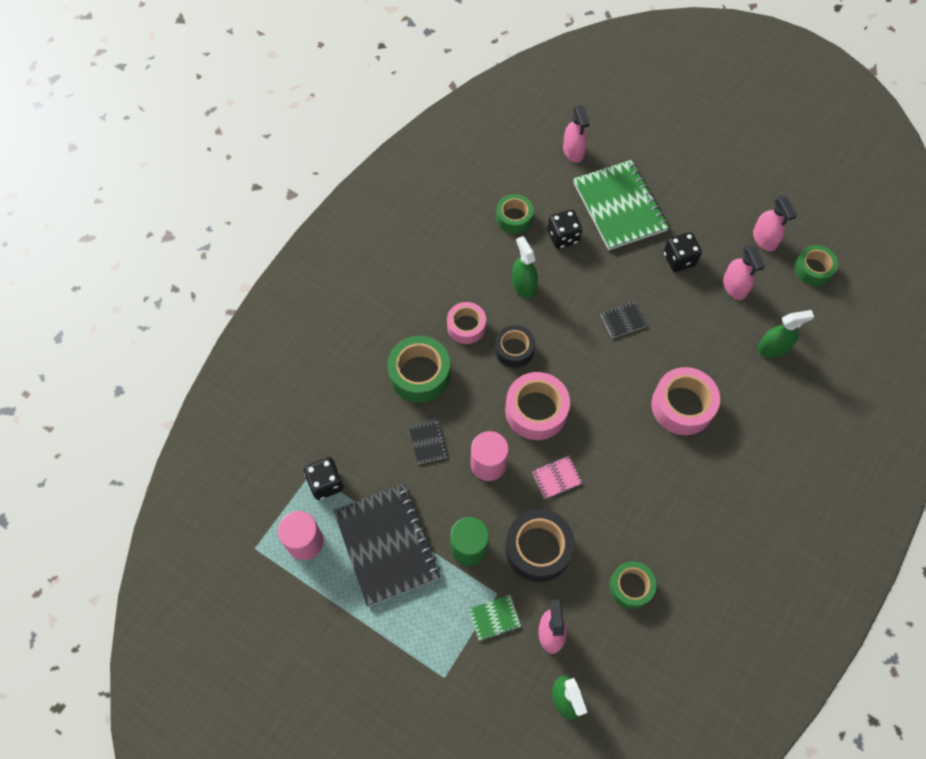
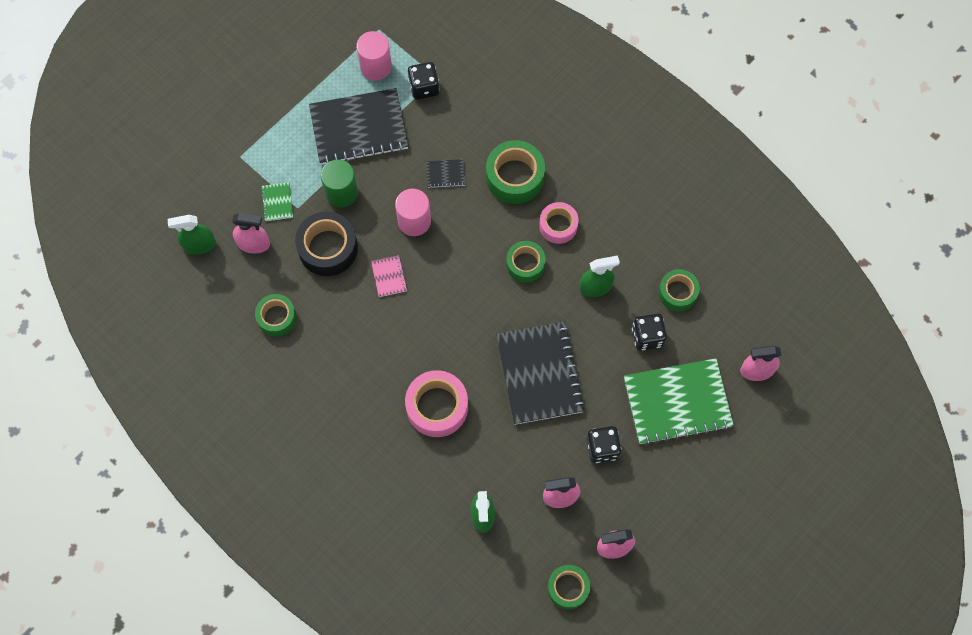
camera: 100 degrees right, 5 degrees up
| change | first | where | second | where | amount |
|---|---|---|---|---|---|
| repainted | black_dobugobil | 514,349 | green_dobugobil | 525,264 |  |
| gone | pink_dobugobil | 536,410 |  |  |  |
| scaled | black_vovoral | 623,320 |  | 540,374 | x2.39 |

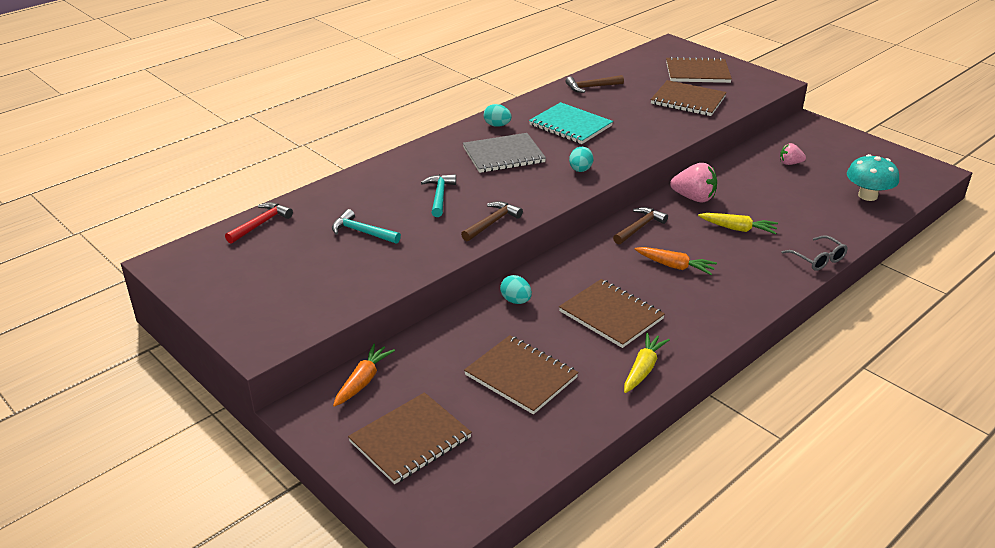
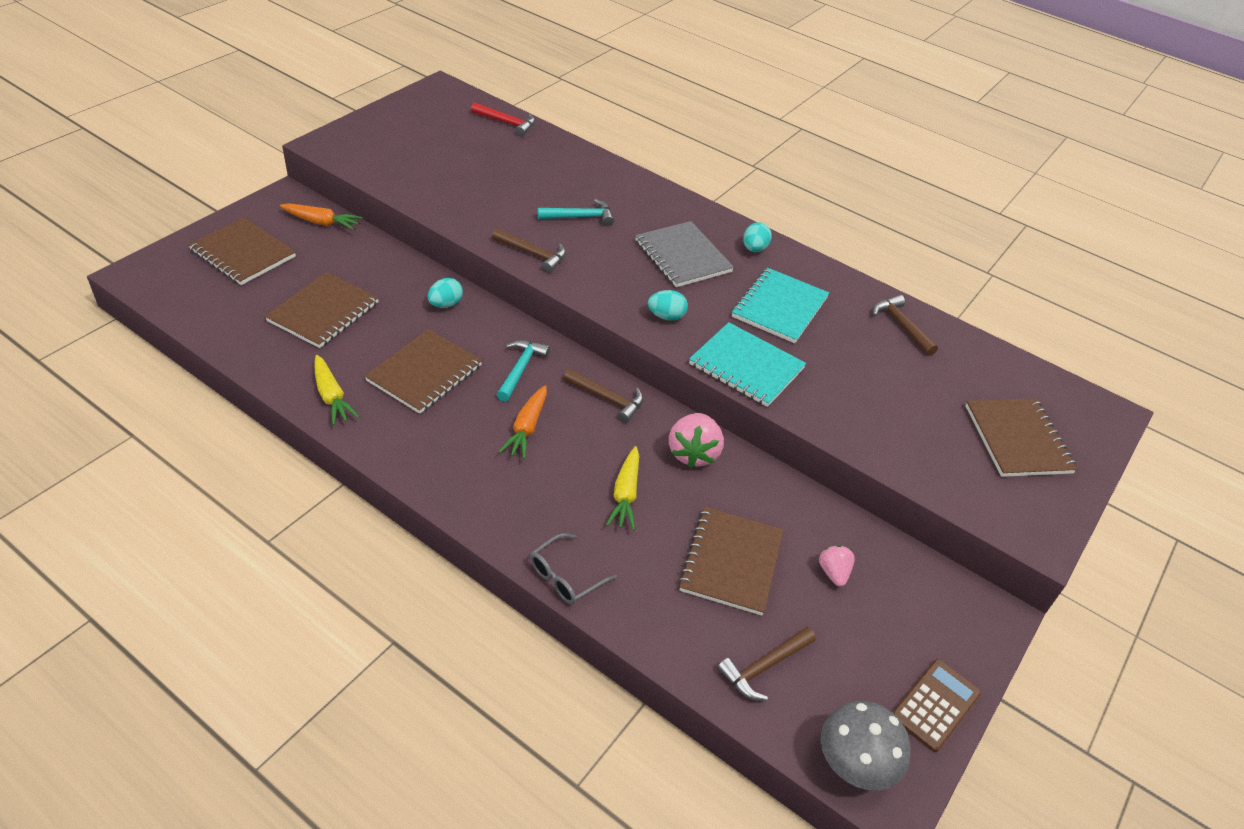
camera: 75 degrees right, 10 degrees up
| change | first | where | second | where | amount |
|---|---|---|---|---|---|
| shifted | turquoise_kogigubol | 362,232 |  | 520,369 |  |
| rotated | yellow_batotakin | 643,369 |  | 331,396 | 45 degrees clockwise |
| shifted | brown_vovoral | 688,100 |  | 731,562 |  |
| swapped | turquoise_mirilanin | 867,196 | brown_kogigubol | 764,667 |  |
| new |  |  | turquoise_vovoral | 746,366 |  |
| new |  |  | grey_mirilanin | 854,763 |  |
| new |  |  | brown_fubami | 935,705 |  |

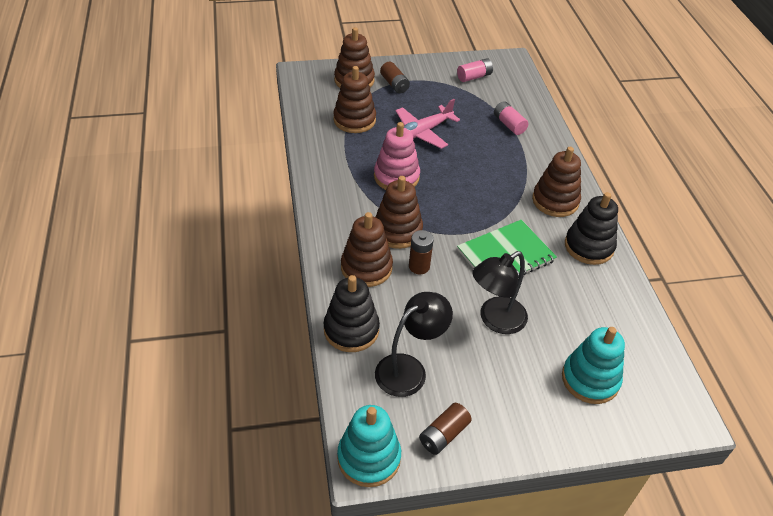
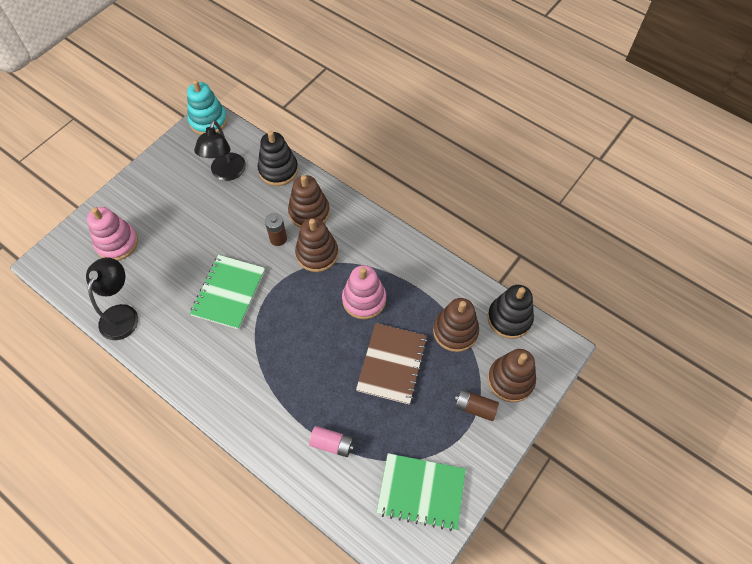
camera: 140 degrees right, 15 degrees up
| change | first | where | second | where | amount |
|---|---|---|---|---|---|
| swapped | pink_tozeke | 421,133 | brown_vovoral | 392,364 |  |
| gone | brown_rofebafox | 443,435 |  |  |  |
| swapped | pink_rofebafox | 474,77 | green_vovoral | 421,491 |  |
| shifted | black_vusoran | 495,320 |  | 122,314 |  |
| gone | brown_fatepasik | 555,201 |  |  |  |
| repainted | turquoise_fatepasik | 590,379 | pink_fatepasik | 117,243 |  |
| shifted | black_fatepasik | 589,246 |  | 509,318 |  |

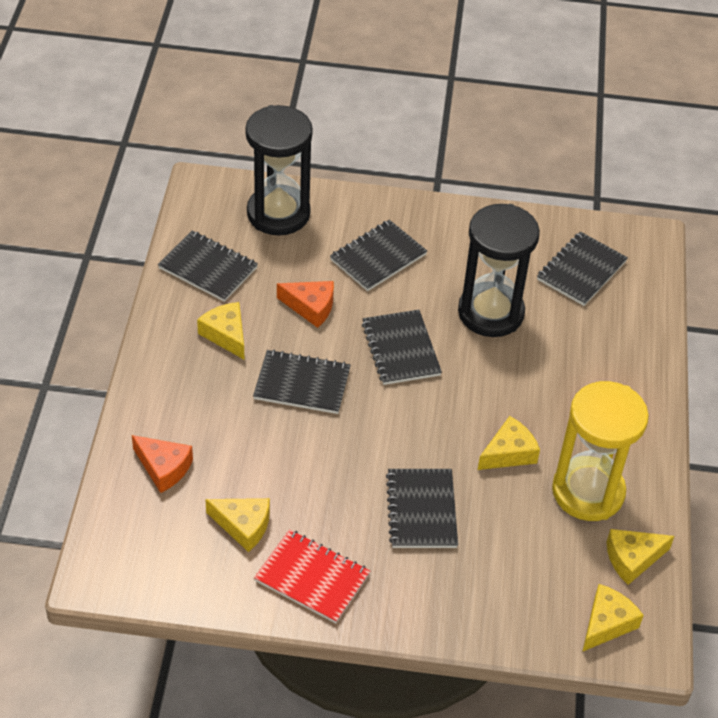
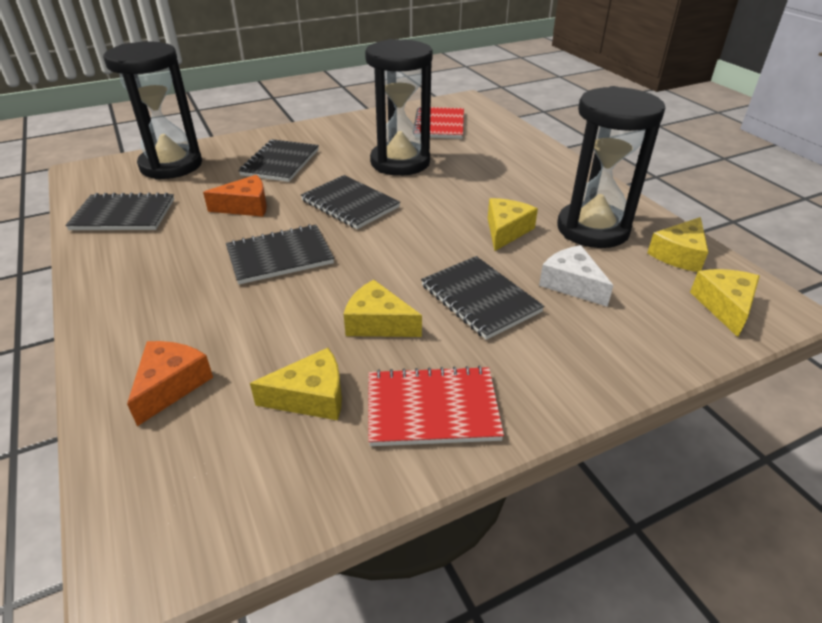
camera: 30 degrees left, 10 degrees down
| change | first | where | second | where | amount |
|---|---|---|---|---|---|
| rotated | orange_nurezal | 163,468 |  | 171,385 | 75 degrees counterclockwise |
| shifted | yellow_nurezal | 226,335 |  | 378,323 |  |
| repainted | black_vovoral | 581,271 | red_vovoral | 439,125 |  |
| repainted | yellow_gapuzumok | 588,492 | black_gapuzumok | 592,229 |  |
| new |  |  | white_nurezal | 572,284 |  |

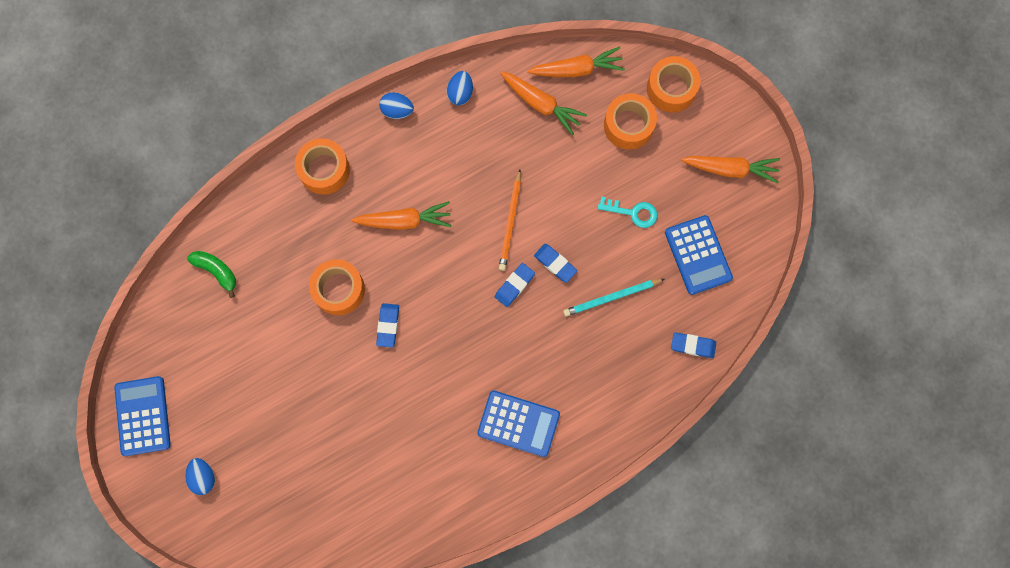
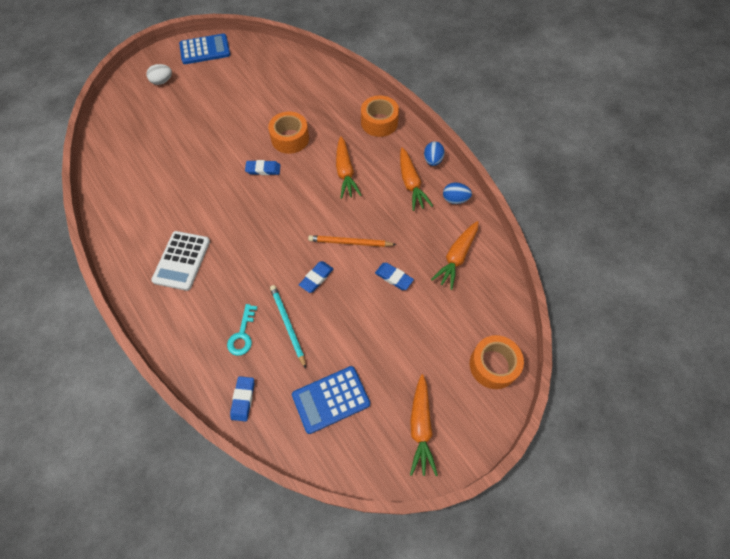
camera: 85 degrees right, 15 degrees down
| change | first | where | second | where | amount |
|---|---|---|---|---|---|
| repainted | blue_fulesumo | 203,477 | white_fulesumo | 162,81 |  |
| gone | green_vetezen | 216,271 |  |  |  |
| repainted | blue_fubami | 518,423 | white_fubami | 182,261 |  |
| shifted | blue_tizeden | 514,285 |  | 394,277 |  |
| shifted | orange_batotakin | 577,69 |  | 411,184 |  |
| shifted | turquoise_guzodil | 633,212 |  | 242,334 |  |
| gone | orange_dobugobil | 628,125 |  |  |  |

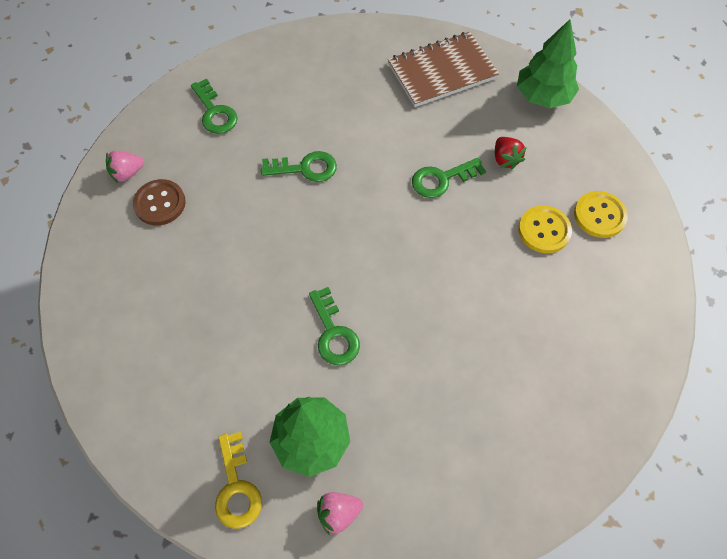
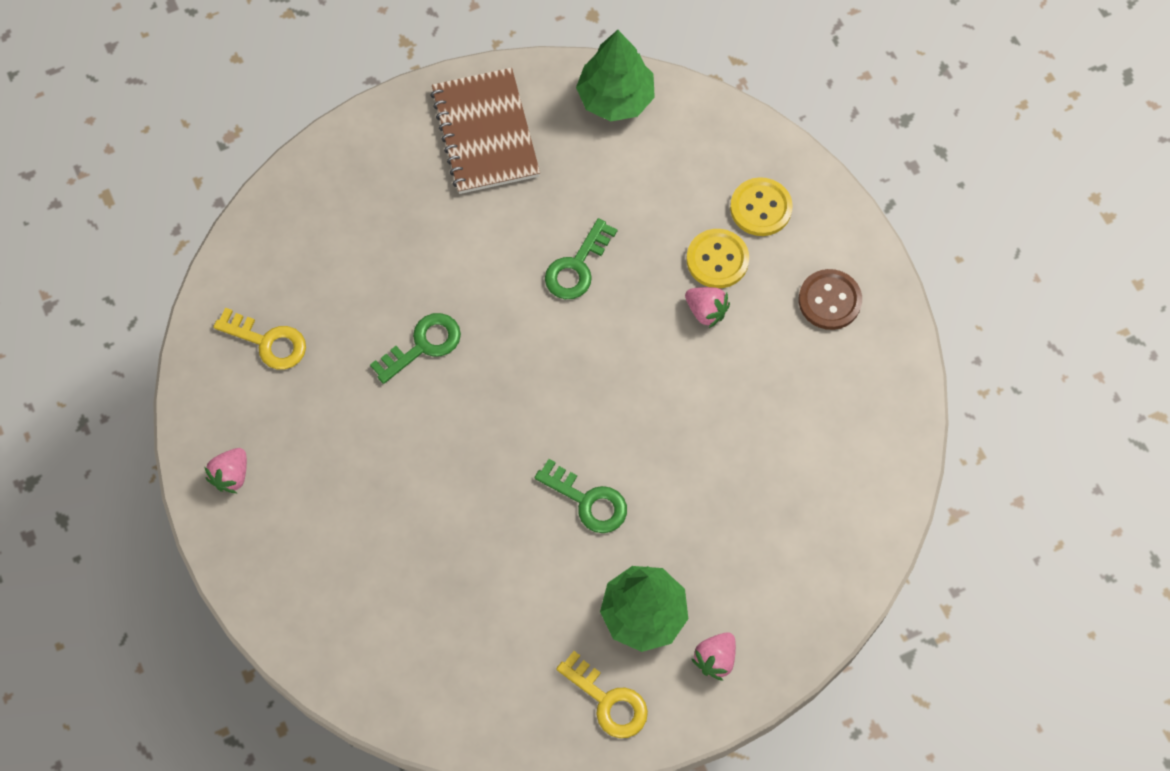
camera: 35 degrees left, 5 degrees up
| change | first | where | second | where | amount |
|---|---|---|---|---|---|
| shifted | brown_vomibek | 160,203 |  | 829,300 |  |
| repainted | green_guzodil | 215,112 | yellow_guzodil | 268,342 |  |
| rotated | brown_vovoral | 442,72 |  | 485,133 | 45 degrees counterclockwise |
| gone | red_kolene | 505,159 |  |  |  |
| new |  |  | pink_kolene | 706,311 |  |

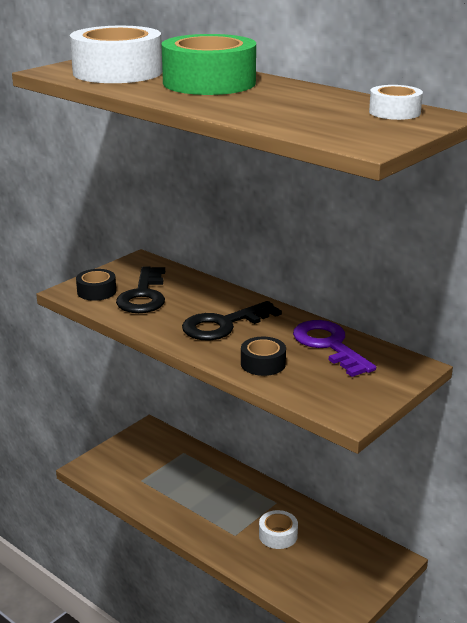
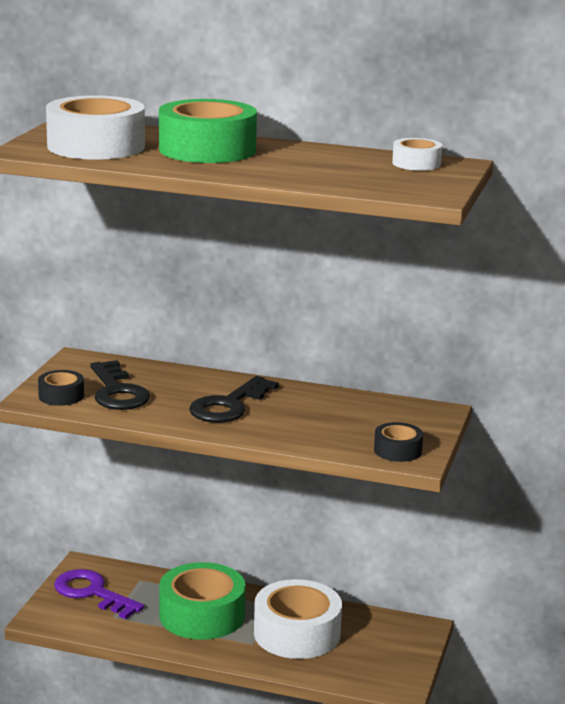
camera: 25 degrees left, 5 degrees down
| change | first | where | second | where | amount |
|---|---|---|---|---|---|
| shifted | black_dobugobil | 263,363 |  | 397,450 |  |
| scaled | white_dobugobil | 278,535 |  | 297,633 | x2.03 |
| shifted | purple_guzodil | 329,345 |  | 92,593 |  |
| new |  |  | green_dobugobil | 202,615 |  |

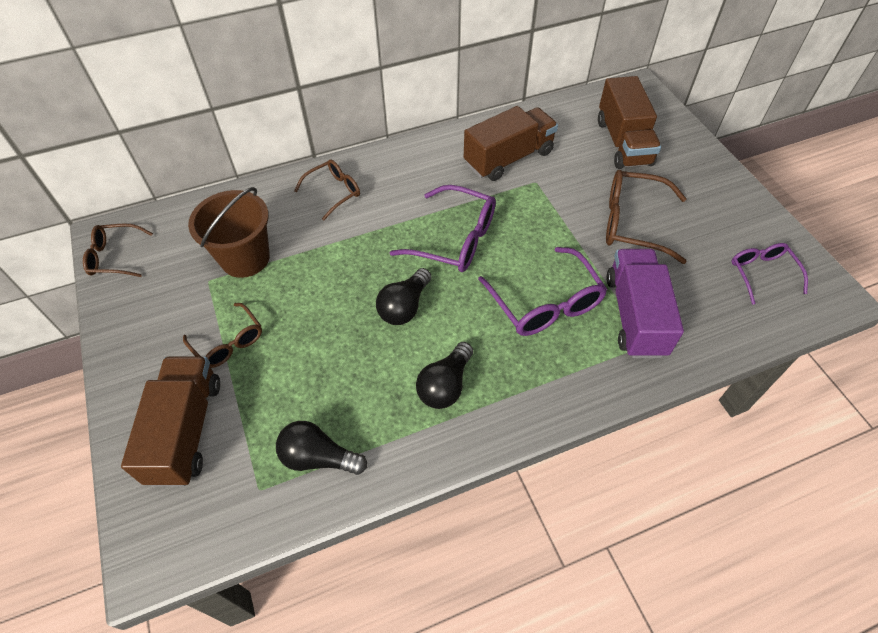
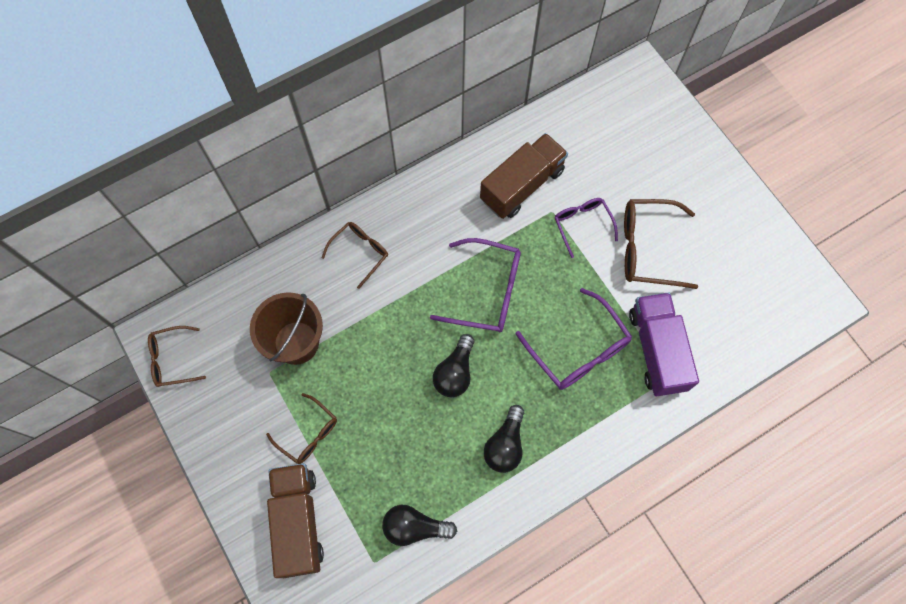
camera: 10 degrees left, 15 degrees up
| change | first | where | second | where | amount |
|---|---|---|---|---|---|
| gone | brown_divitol | 623,142 |  |  |  |
| shifted | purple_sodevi | 762,273 |  | 582,224 |  |

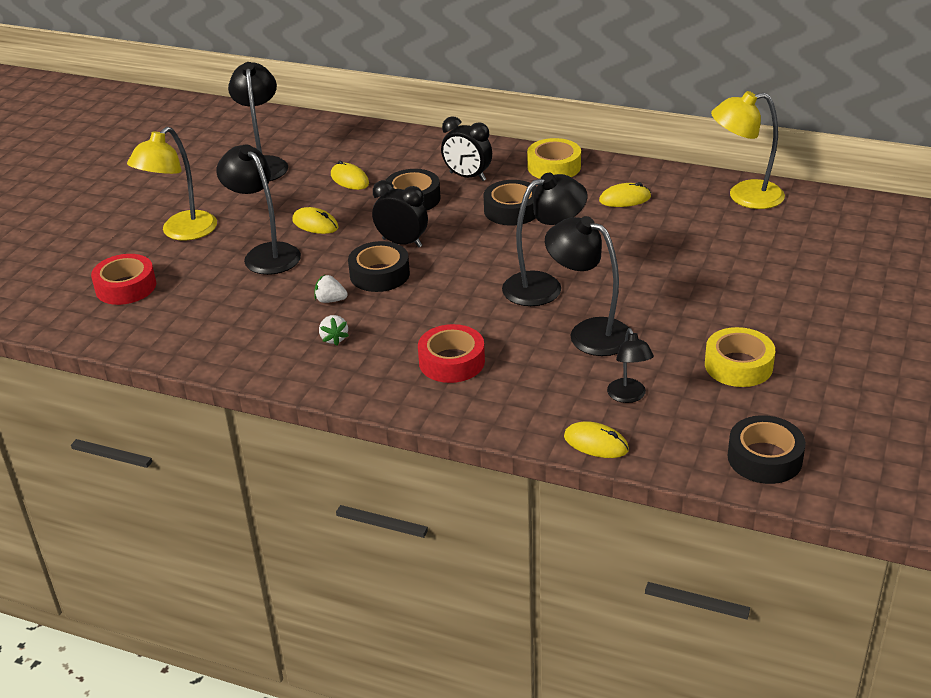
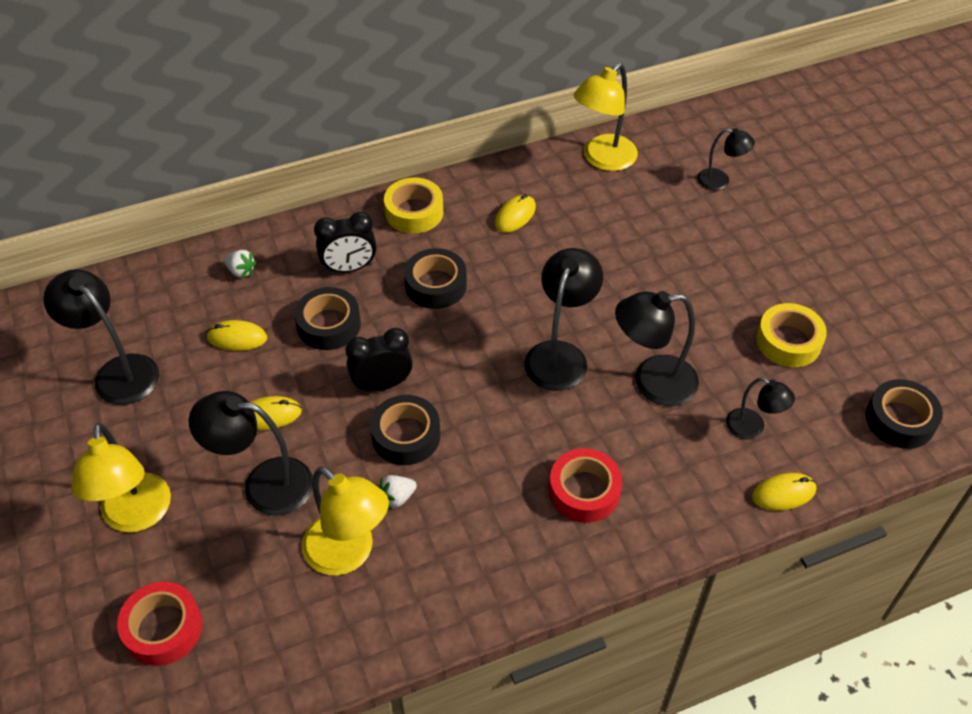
camera: 45 degrees left, 15 degrees up
| change | first | where | second | where | amount |
|---|---|---|---|---|---|
| shifted | white_kolene | 334,338 |  | 241,271 |  |
| new |  |  | yellow_vusoran | 348,554 |  |
| new |  |  | black_vusoran | 720,181 |  |

